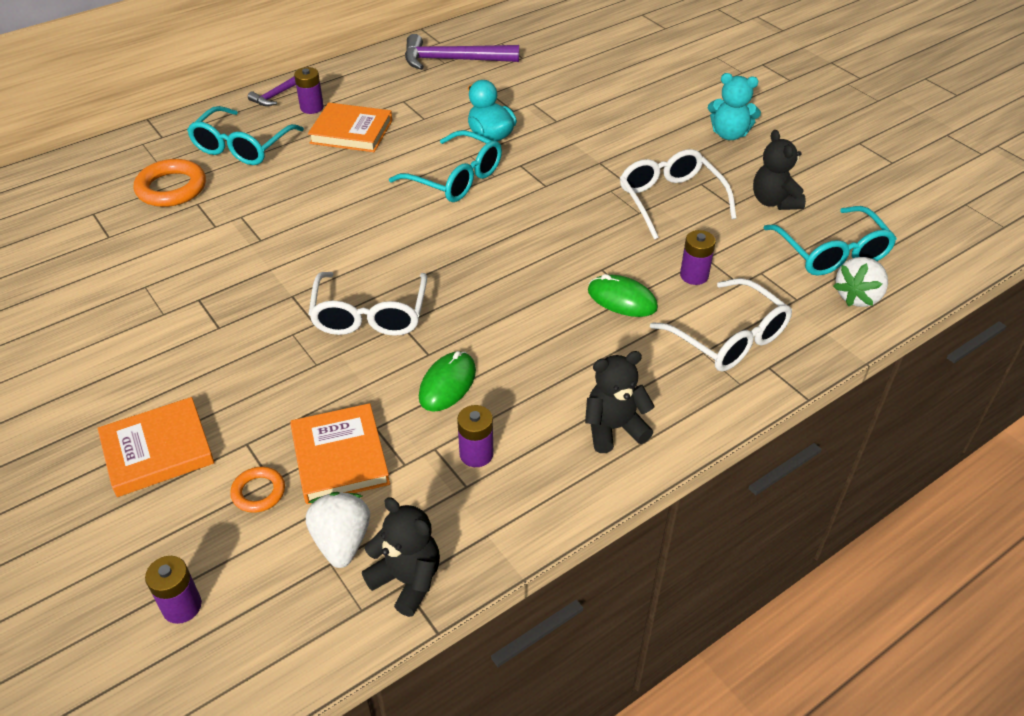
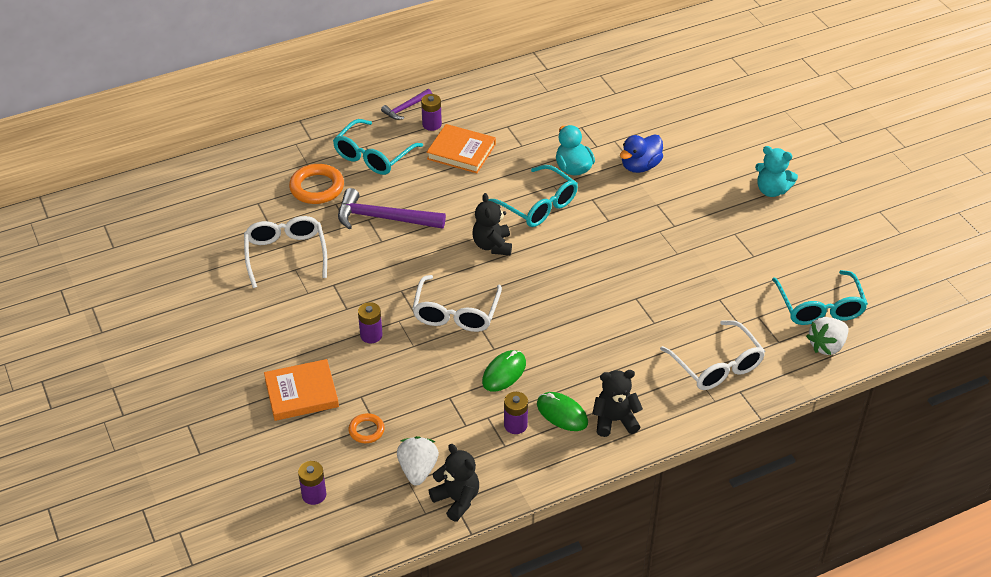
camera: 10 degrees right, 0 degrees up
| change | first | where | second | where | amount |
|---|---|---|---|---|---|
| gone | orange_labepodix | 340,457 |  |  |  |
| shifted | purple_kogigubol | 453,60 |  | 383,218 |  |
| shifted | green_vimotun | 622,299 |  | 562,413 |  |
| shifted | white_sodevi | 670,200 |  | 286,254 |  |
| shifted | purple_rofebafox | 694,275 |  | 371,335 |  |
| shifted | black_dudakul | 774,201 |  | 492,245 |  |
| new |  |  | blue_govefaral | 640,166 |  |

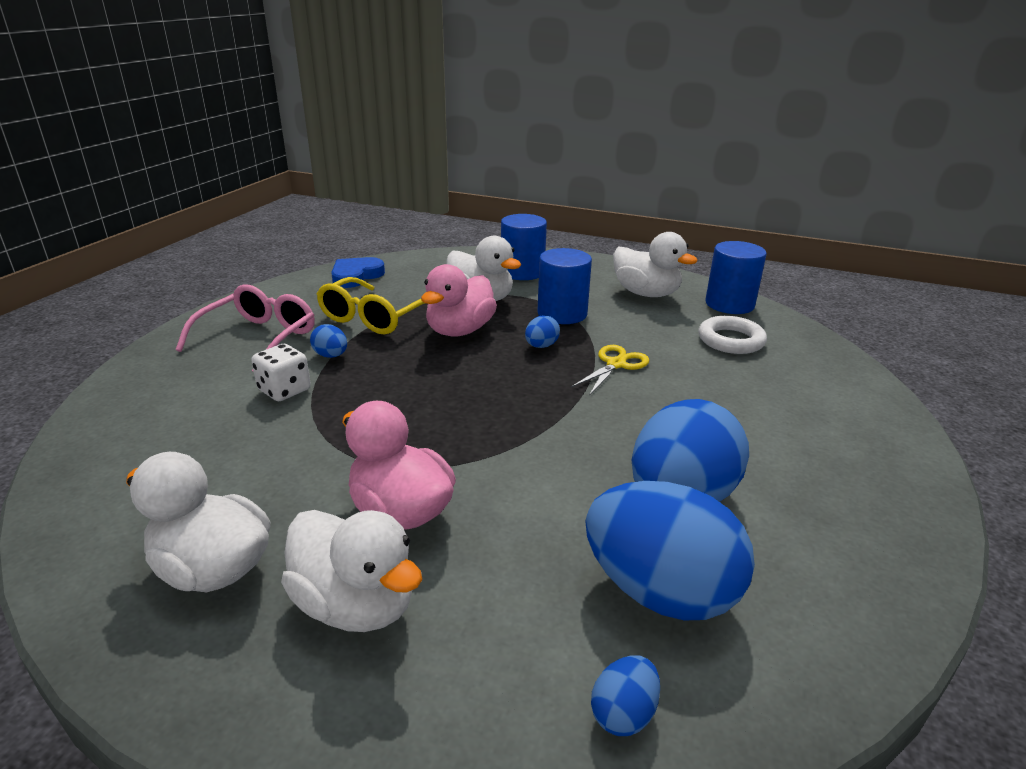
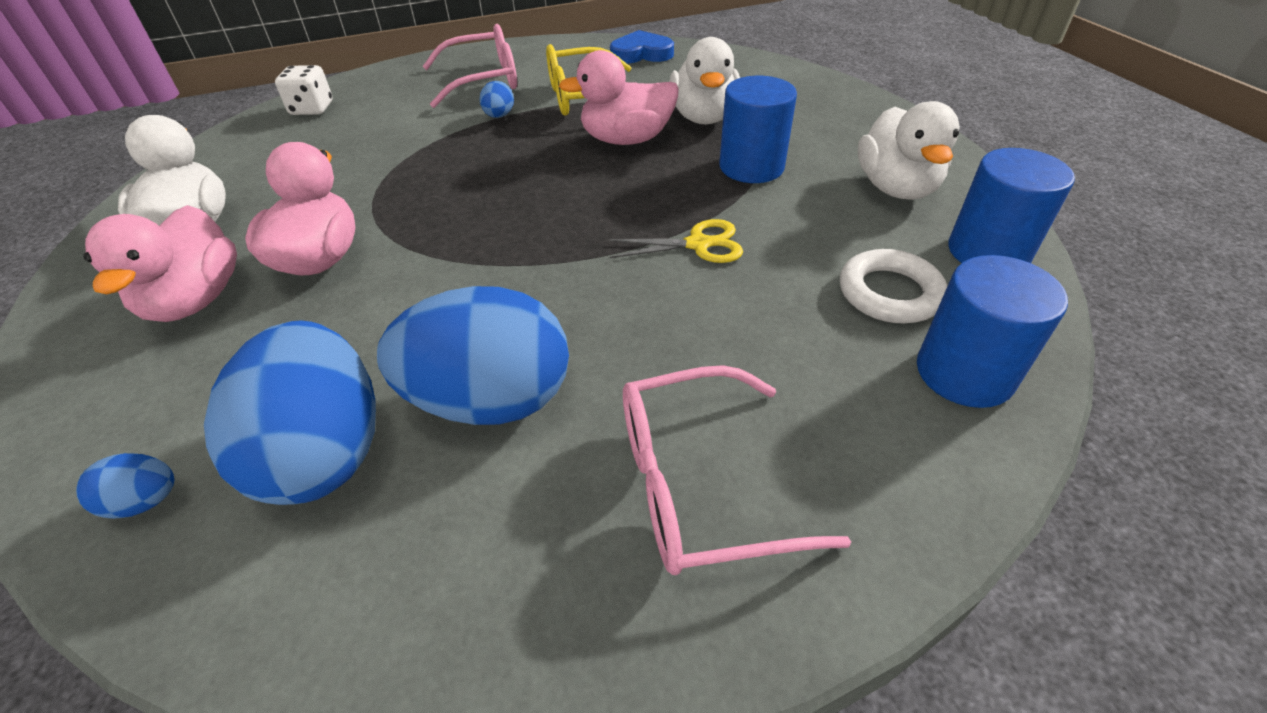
camera: 50 degrees right, 15 degrees up
| change | first | where | second | where | amount |
|---|---|---|---|---|---|
| shifted | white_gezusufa | 284,390 |  | 312,109 |  |
| repainted | white_govefaral | 356,604 | pink_govefaral | 195,300 |  |
| shifted | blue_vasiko | 522,272 |  | 964,373 |  |
| gone | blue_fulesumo | 541,346 |  |  |  |
| new |  |  | pink_sodevi | 698,484 |  |

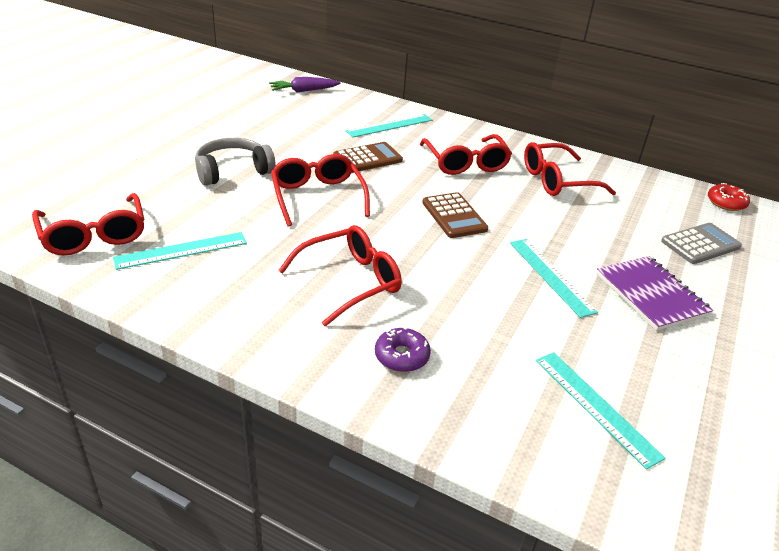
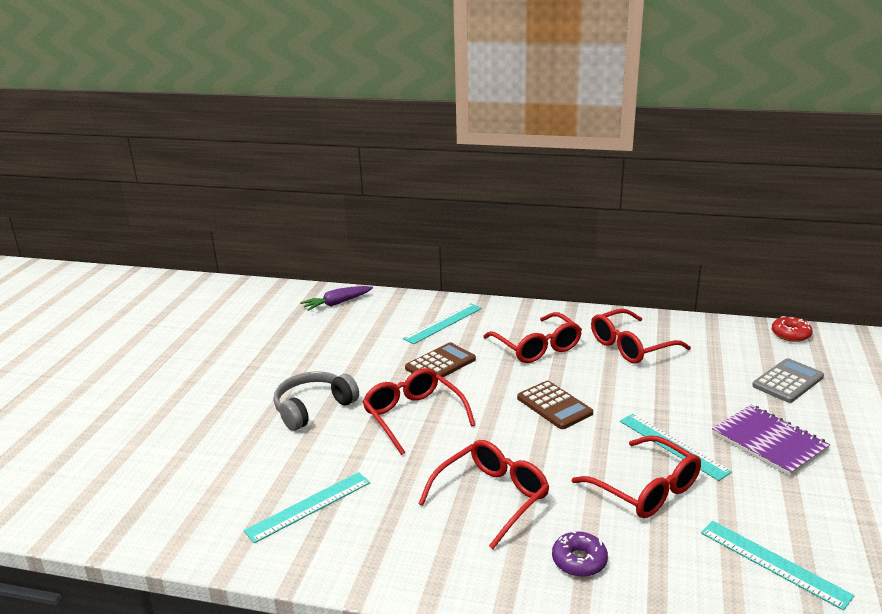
camera: 10 degrees left, 10 degrees down
| change | first | where | second | where | amount |
|---|---|---|---|---|---|
| shifted | red_sodevi | 94,235 |  | 646,489 |  |

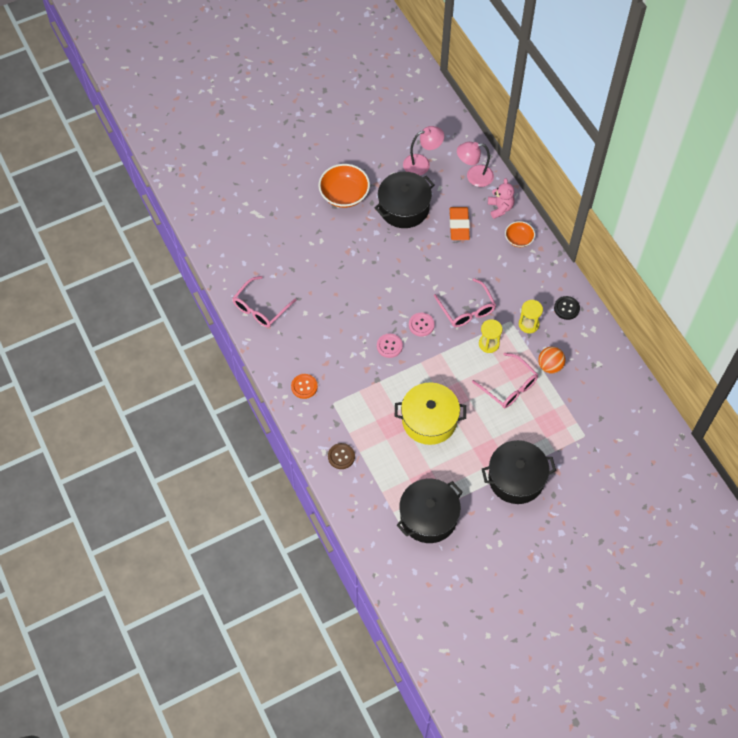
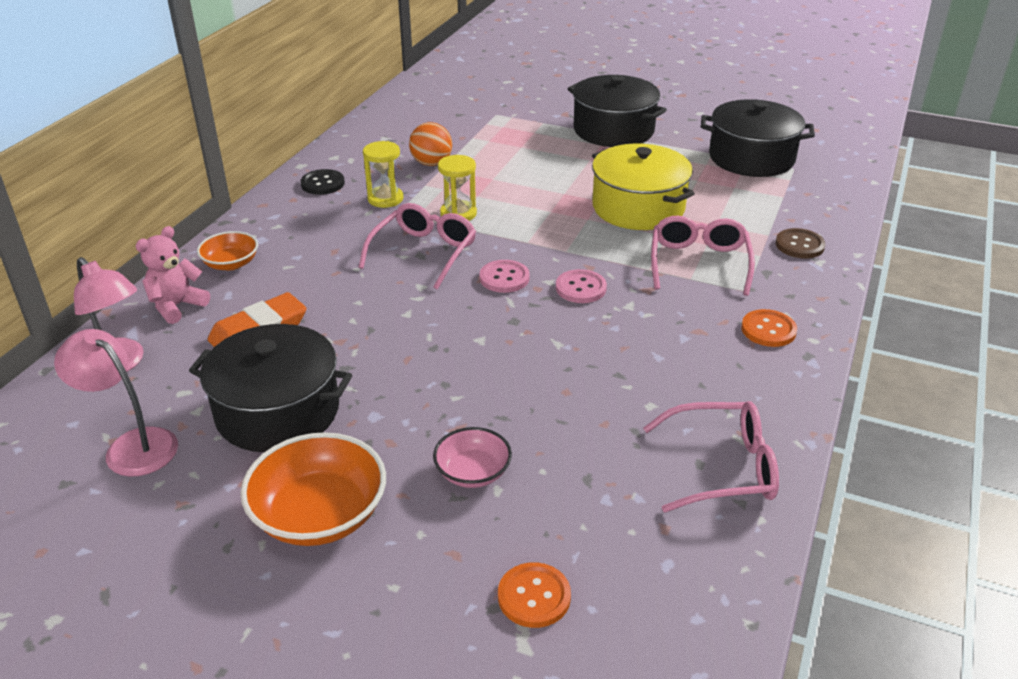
camera: 130 degrees left, 25 degrees down
| change | first | where | second | where | amount |
|---|---|---|---|---|---|
| shifted | pink_sodevi | 509,386 |  | 699,263 |  |
| new |  |  | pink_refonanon | 473,472 |  |
| new |  |  | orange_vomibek | 534,596 |  |

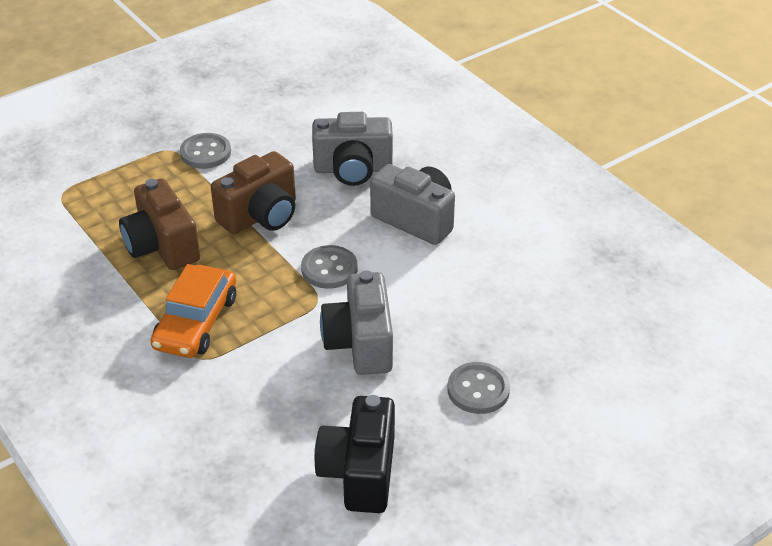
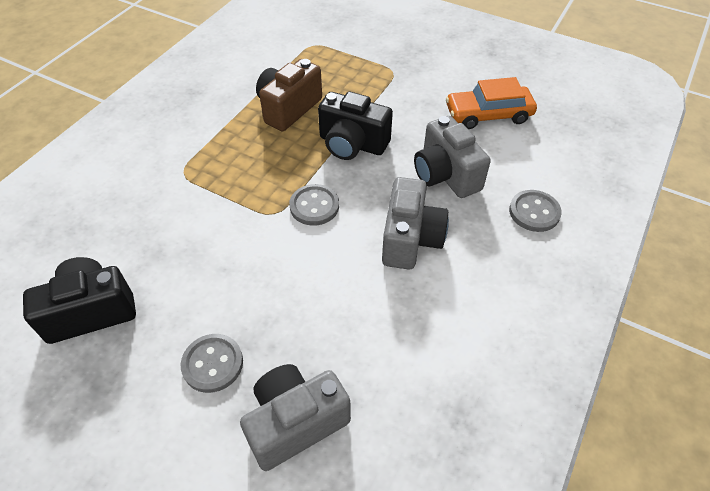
camera: 65 degrees right, 10 degrees up
| change | first | where | second | where | amount |
|---|---|---|---|---|---|
| shifted | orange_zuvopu | 196,322 |  | 488,114 |  |
| shifted | grey_vomibek | 205,153 |  | 534,212 |  |
| repainted | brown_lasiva | 260,216 | black_lasiva | 352,144 |  |
| shifted | grey_lasiva | 360,343 |  | 295,423 |  |

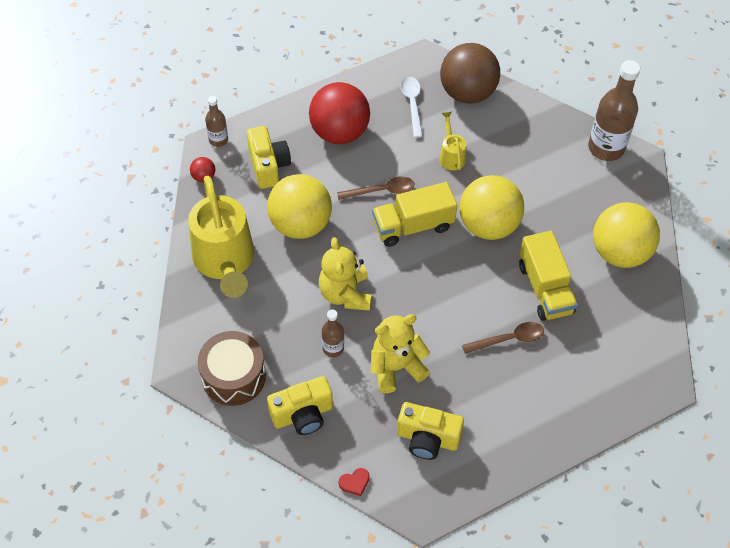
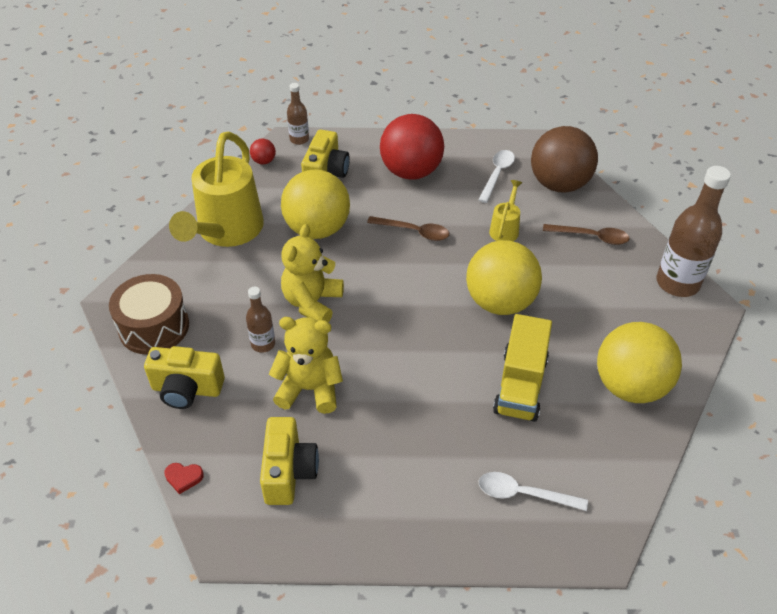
camera: 30 degrees right, 10 degrees down
| change | first | where | second | where | amount |
|---|---|---|---|---|---|
| gone | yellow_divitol | 413,226 |  |  |  |
| rotated | yellow_lasiva | 427,439 |  | 289,472 | 135 degrees counterclockwise |
| shifted | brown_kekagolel | 509,339 |  | 591,237 |  |
| new |  |  | white_kekagolel | 523,494 |  |

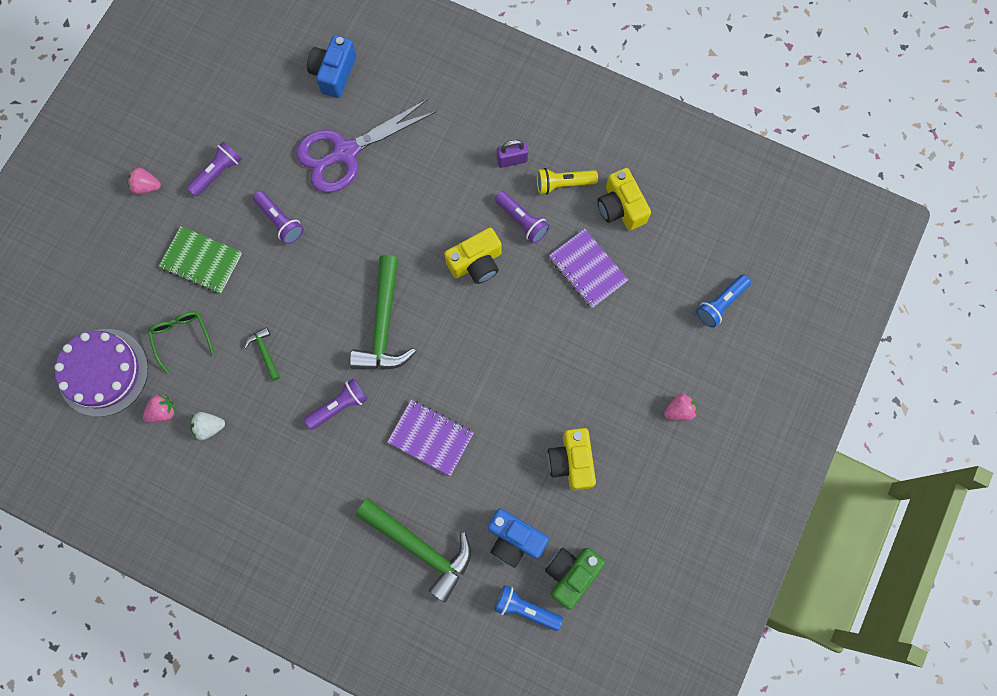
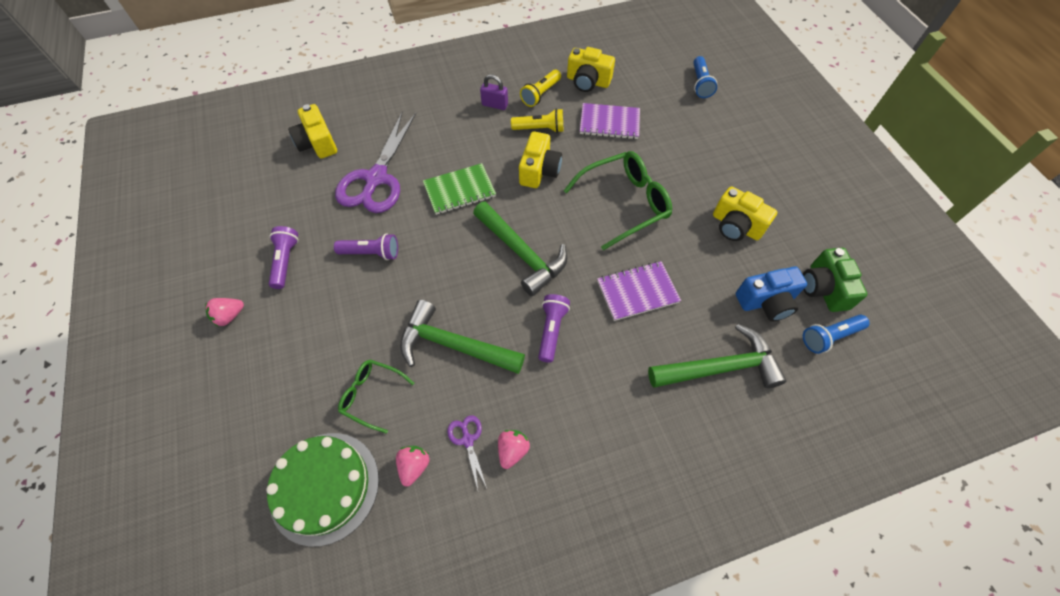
camera: 45 degrees left, 15 degrees down
| change | first | where | second | where | amount |
|---|---|---|---|---|---|
| repainted | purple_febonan | 103,372 | green_febonan | 324,487 |  |
| shifted | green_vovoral | 201,261 |  | 459,190 |  |
| swapped | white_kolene | 209,427 | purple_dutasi | 467,440 |  |
| scaled | green_kogigubol | 265,352 |  | 454,345 | x2.21 |
| repainted | blue_lasiva | 334,73 | yellow_lasiva | 317,143 |  |
| repainted | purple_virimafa | 522,221 | yellow_virimafa | 540,129 |  |
| rotated | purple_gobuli | 512,160 |  | 495,105 | 75 degrees clockwise |
| shifted | pink_kolene | 679,410 |  | 512,450 |  |
| new |  |  | green_sodevi | 624,203 |  |

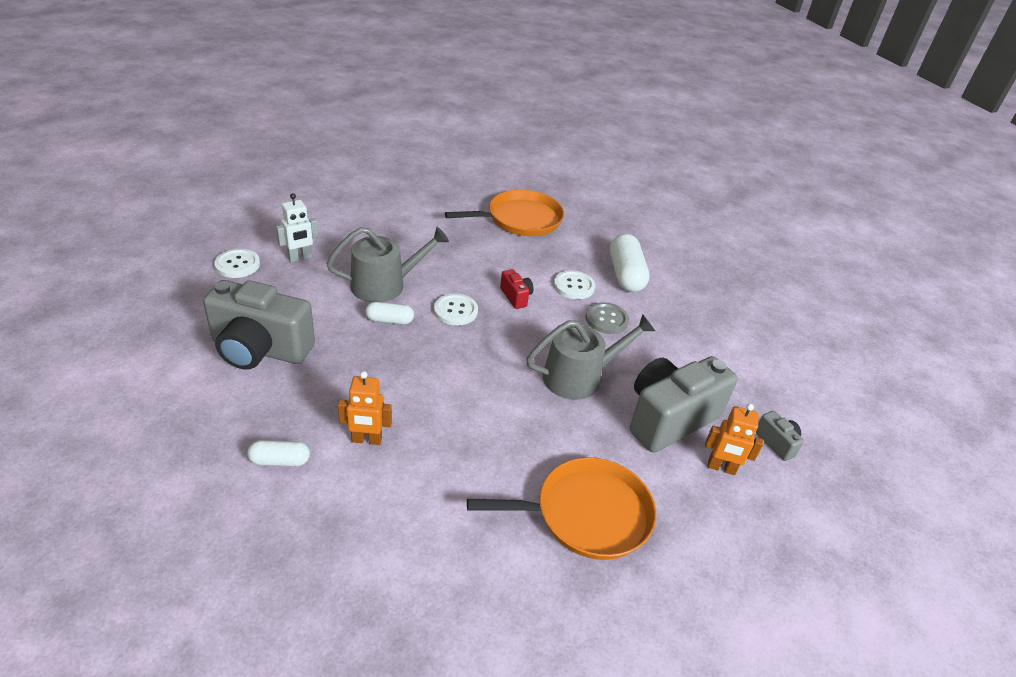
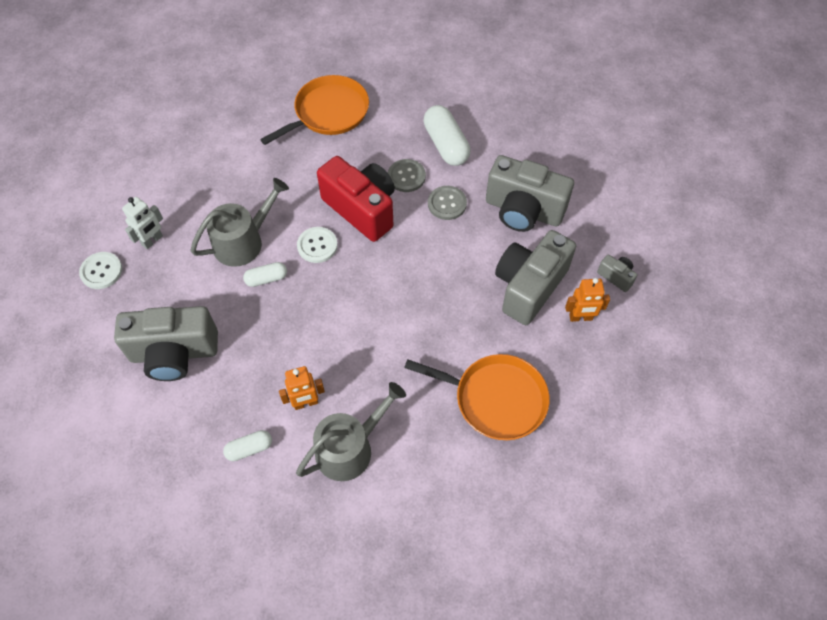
camera: 15 degrees left, 20 degrees up
| change | first | where | second | where | amount |
|---|---|---|---|---|---|
| rotated | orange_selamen | 586,514 |  | 495,399 | 45 degrees clockwise |
| scaled | red_lasiva | 516,297 |  | 362,209 | x2.31 |
| shifted | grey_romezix | 579,377 |  | 349,448 |  |
| repainted | white_vomibek | 574,286 | grey_vomibek | 406,176 |  |
| new |  |  | grey_lasiva | 523,210 |  |

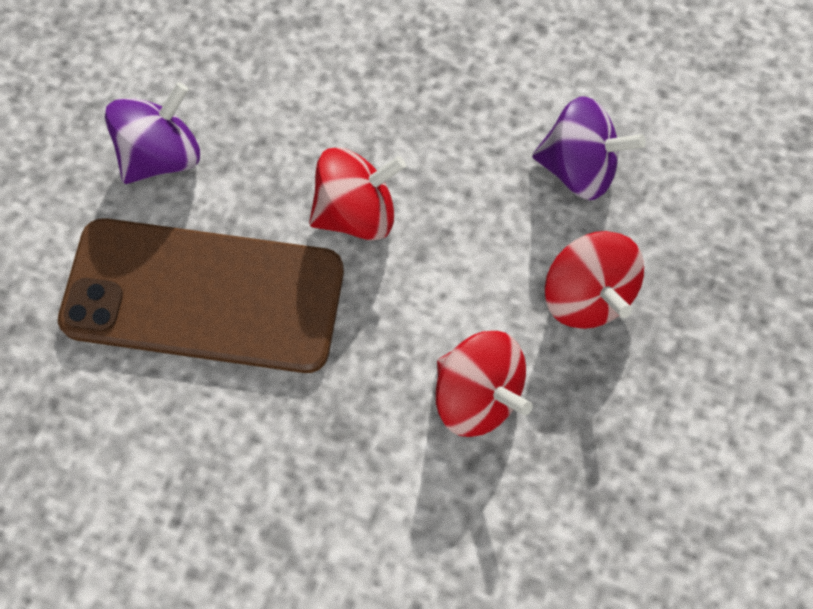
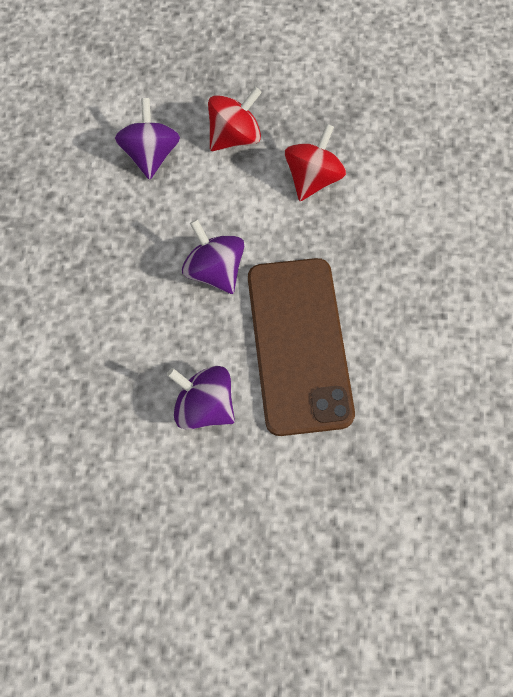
camera: 105 degrees left, 0 degrees up
| change | first | where | second | where | amount |
|---|---|---|---|---|---|
| repainted | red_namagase | 356,212 | purple_namagase | 215,270 |  |

